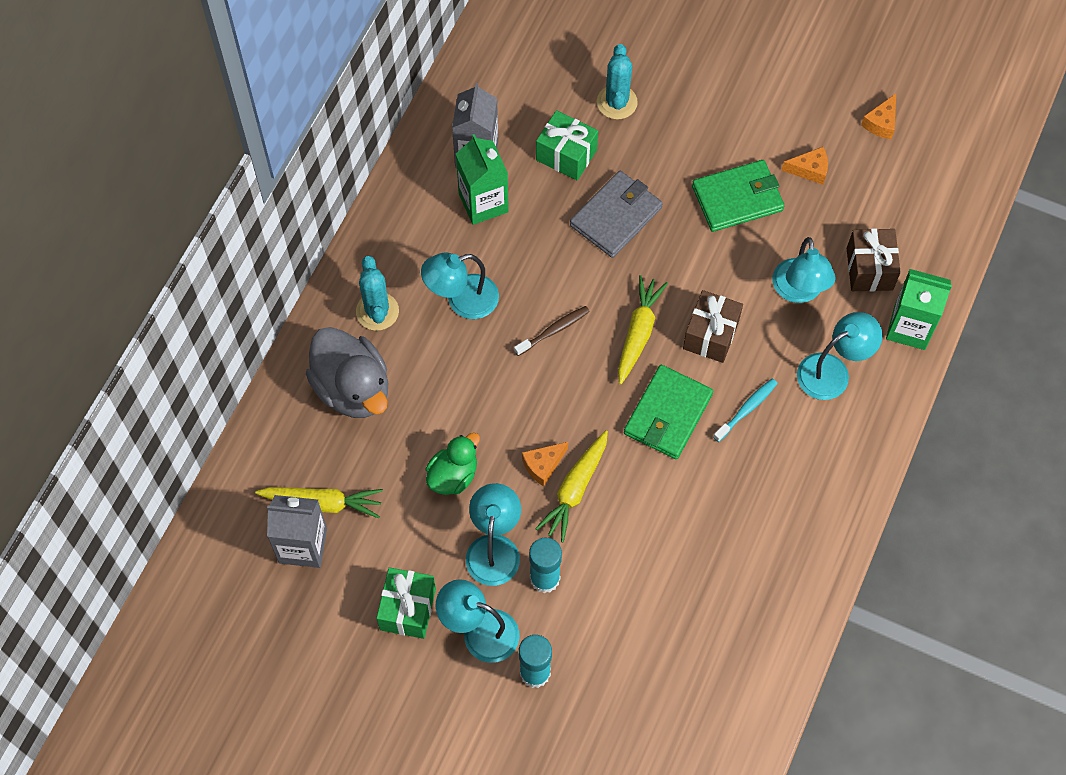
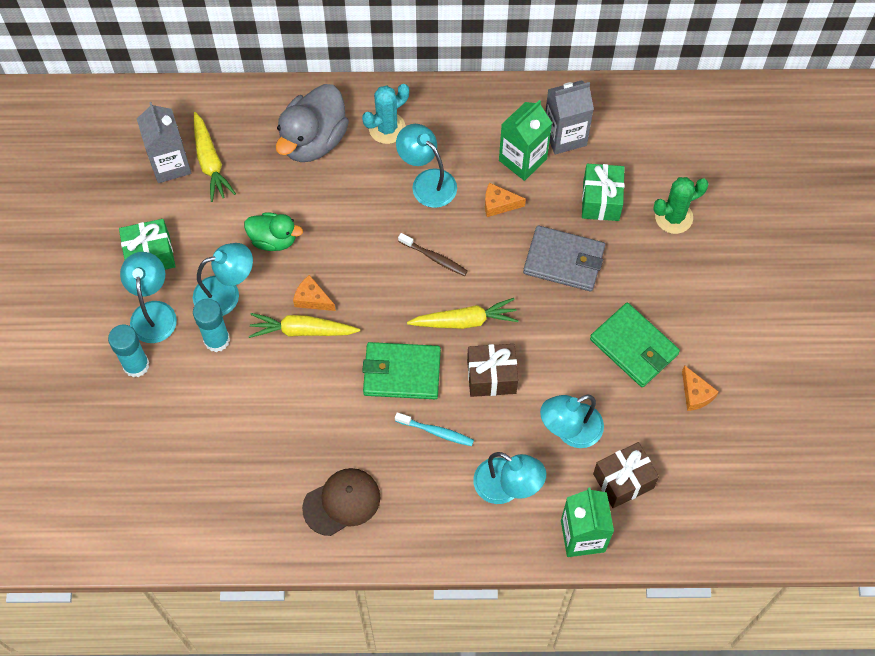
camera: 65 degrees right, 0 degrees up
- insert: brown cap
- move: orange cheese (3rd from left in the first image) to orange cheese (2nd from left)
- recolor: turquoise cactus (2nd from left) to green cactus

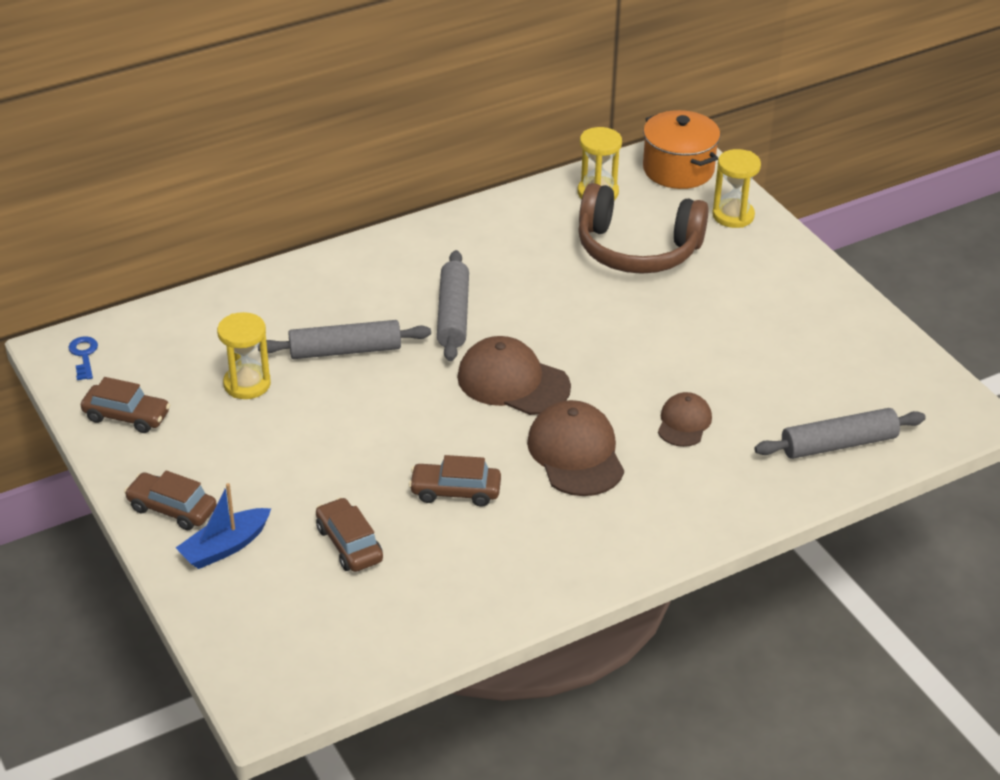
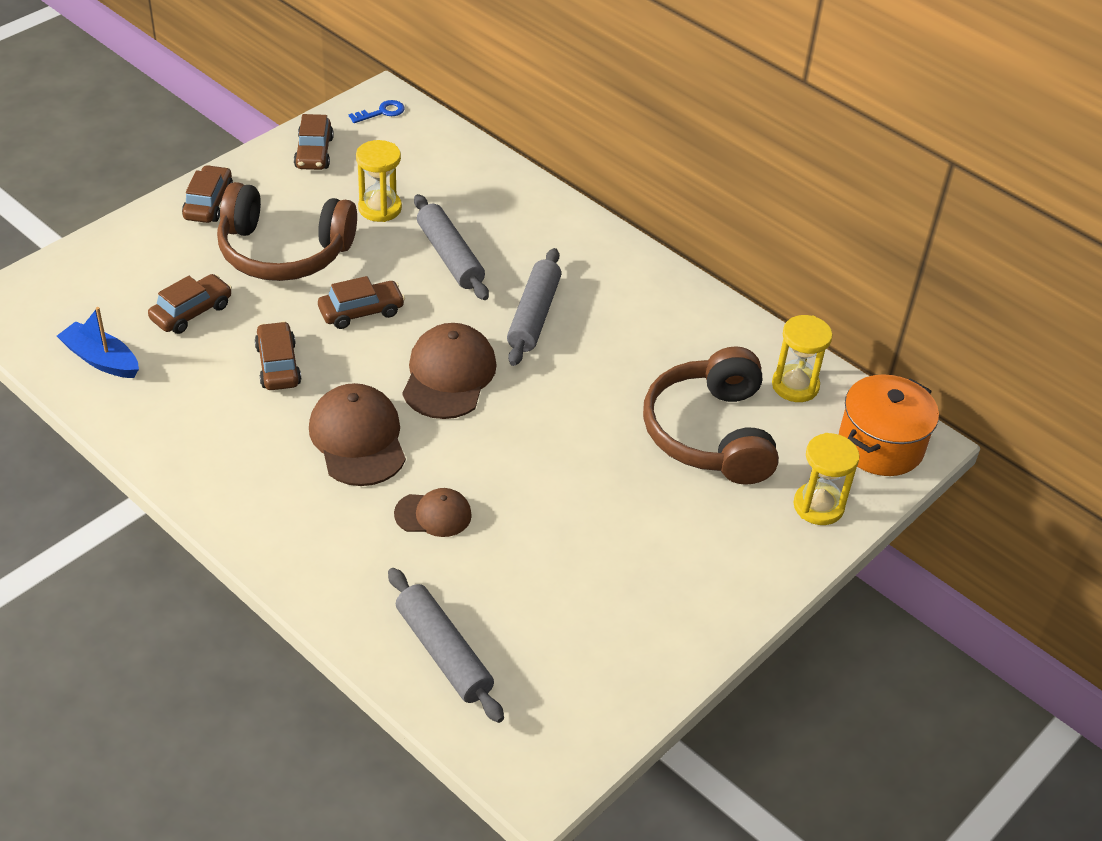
camera: 70 degrees right, 5 degrees up
- insert: brown headphones (1st from left)
- insert: brown car (5th from left)
- move: blue boat
- rotate: grey rolling pin (2nd from left in the first image) 60 degrees counterclockwise
- rotate: brown cap (2nd from left in the first image) 75 degrees counterclockwise

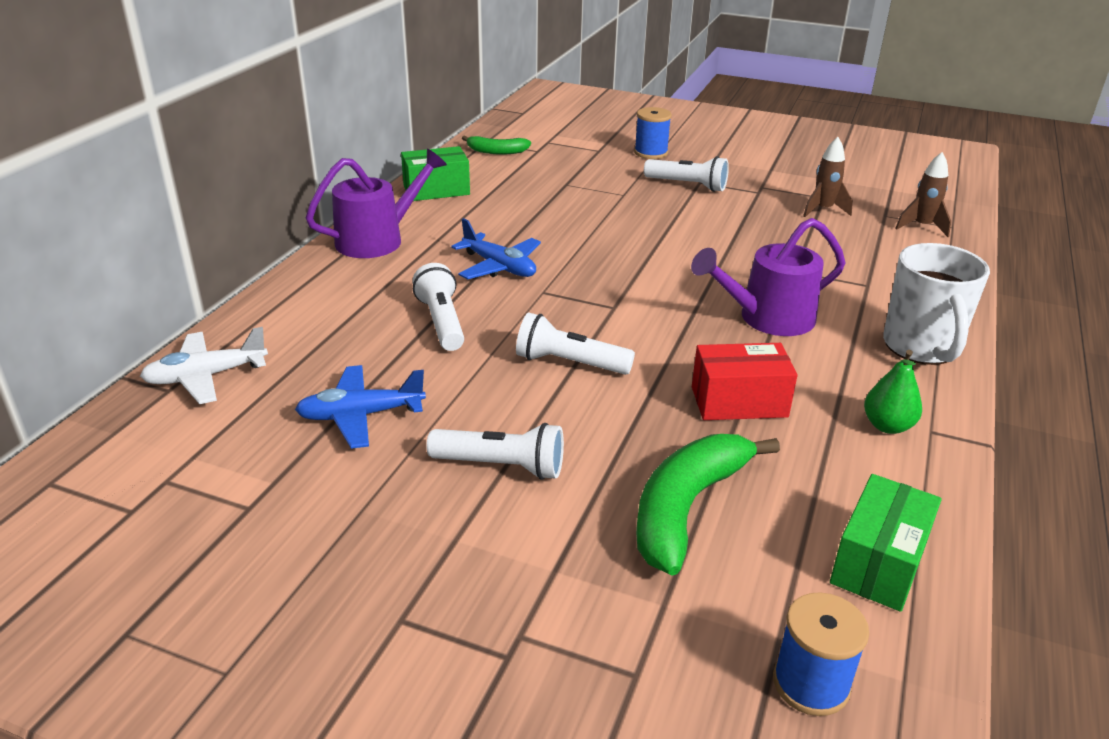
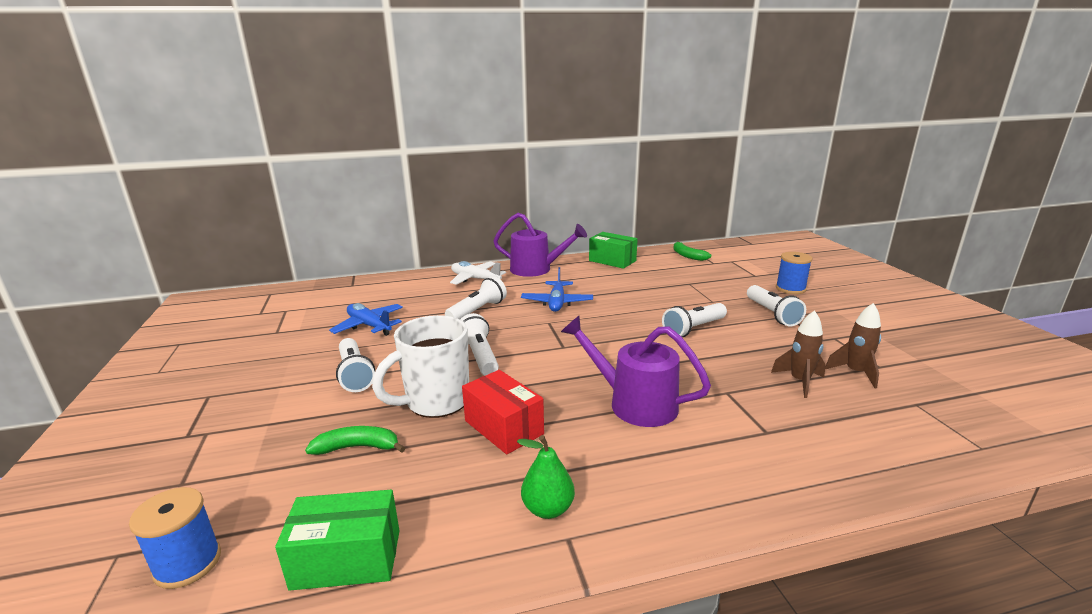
camera: 55 degrees right, 10 degrees down
- insert: white flashlight (4th from left)
- move: white plane
- move: white mug
- move: brown rocket (2nd from left in the first image) to brown rocket (1st from left)
- resize: green banana (2nd from left in the first image) x0.57

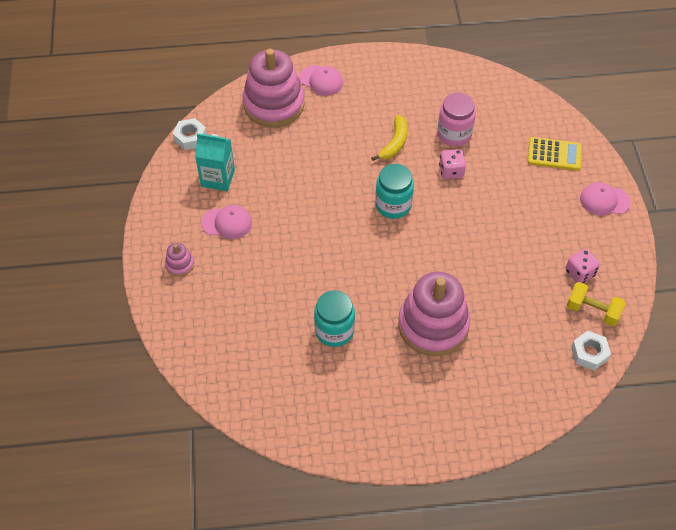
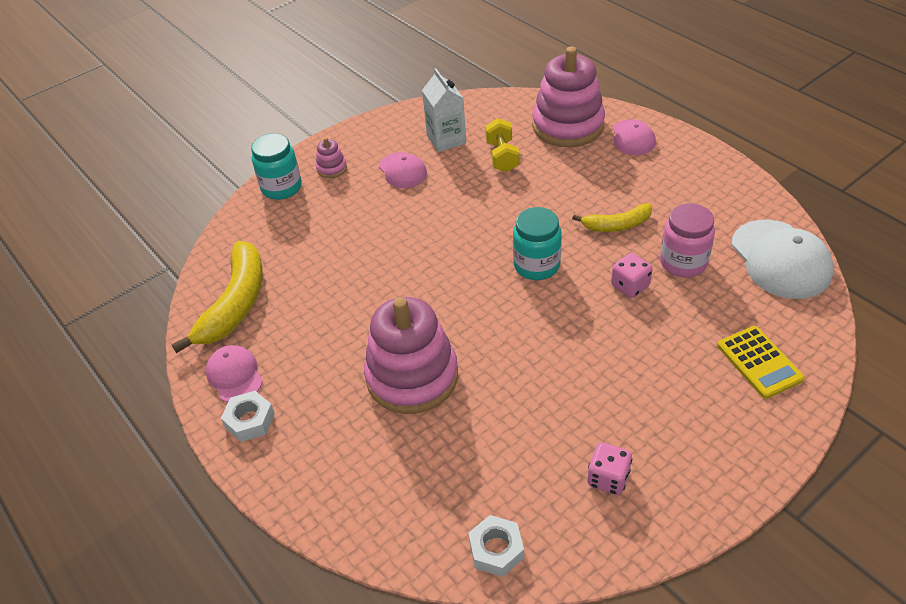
camera: 60 degrees right, 10 degrees down
- insert: yellow banana (1st from left)
- insert: white cap
- move: white nut (1st from left)
- move: turquoise jar (1st from left)
- move: yellow dumbbell
- move: pink cap (3rd from left in the first image) to pink cap (1st from left)
- recolor: turquoise carton to white carton

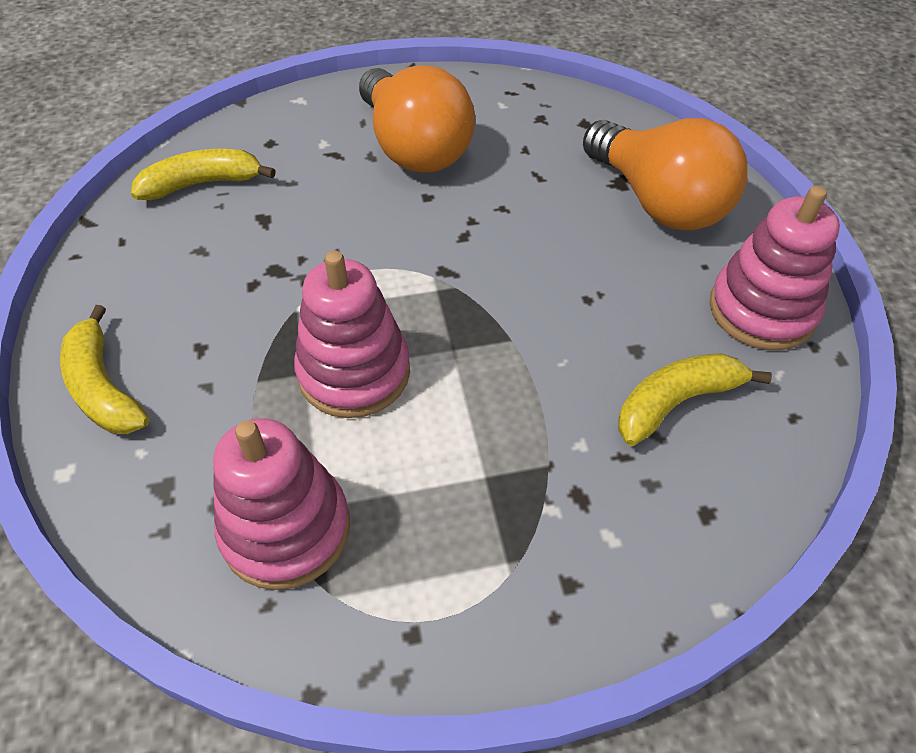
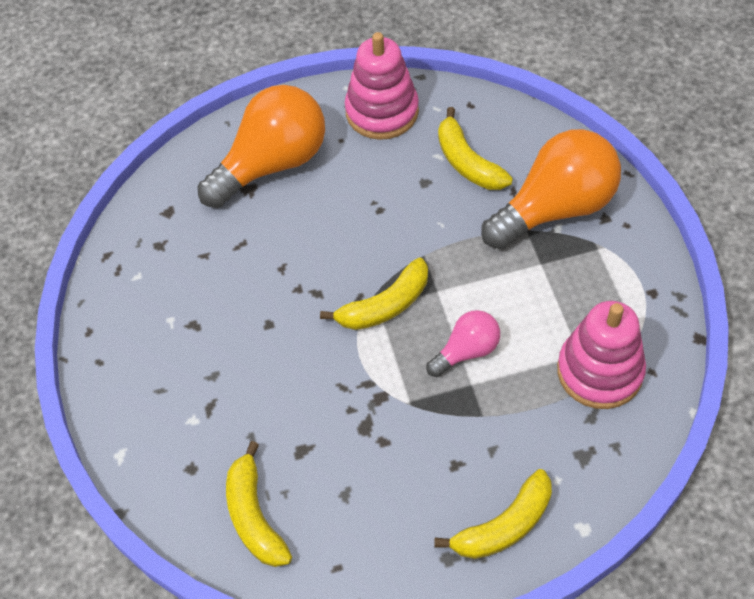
camera: 90 degrees left, 5 degrees up
- insert: yellow banana (2nd from left)
- move: orange light bulb (1st from left in the first image) to orange light bulb (2nd from left)
- replace: pink stacking toy (2nd from left) to pink light bulb

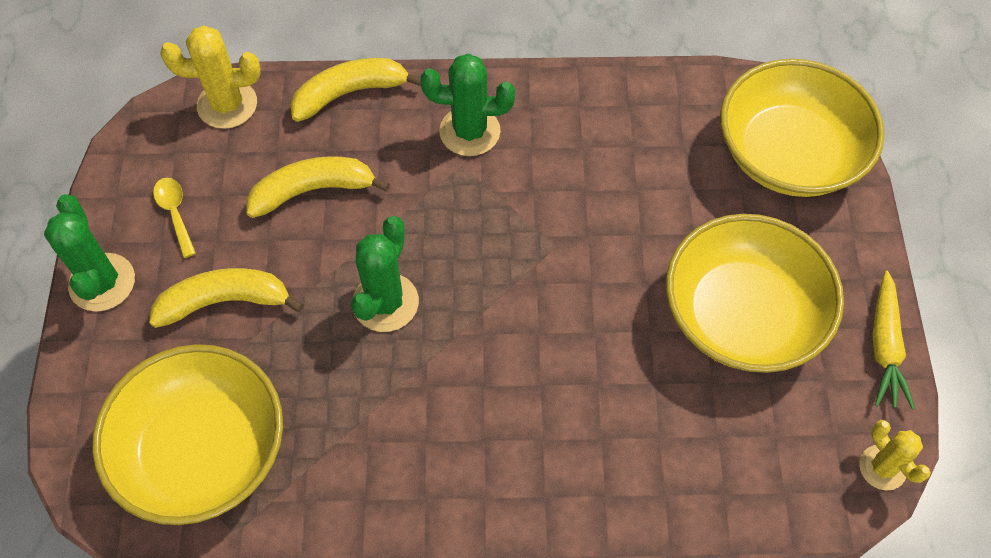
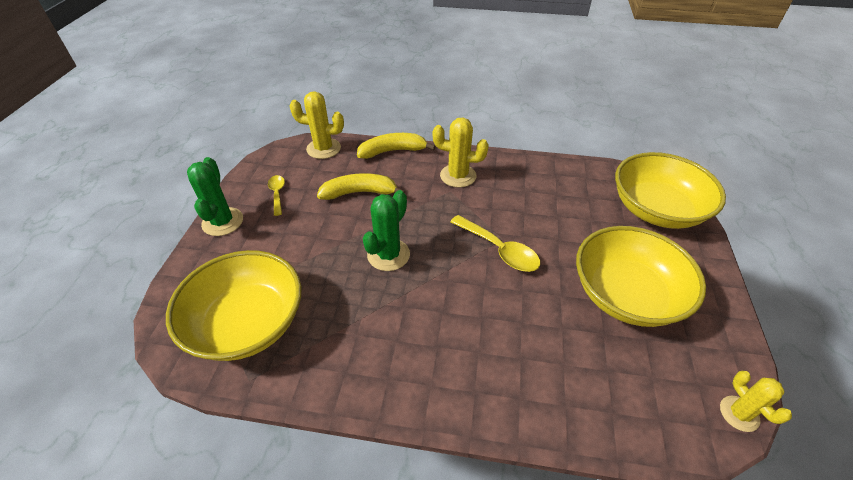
camera: 10 degrees right, 15 degrees down
- delete: yellow banana (1st from left)
- delete: yellow carrot
- insert: yellow spoon (2nd from left)
- recolor: green cactus (3rd from left) to yellow cactus (2nd from left)

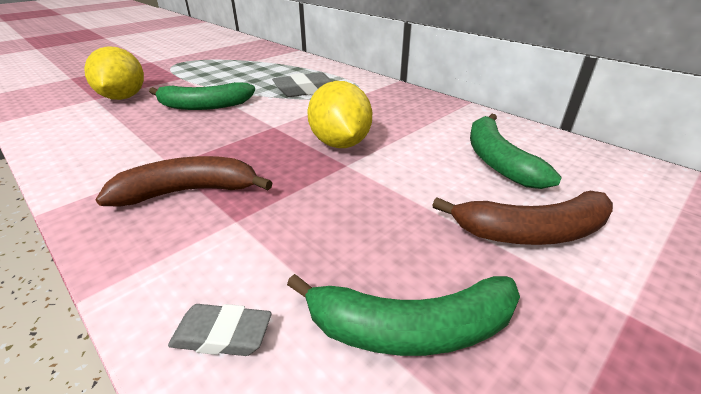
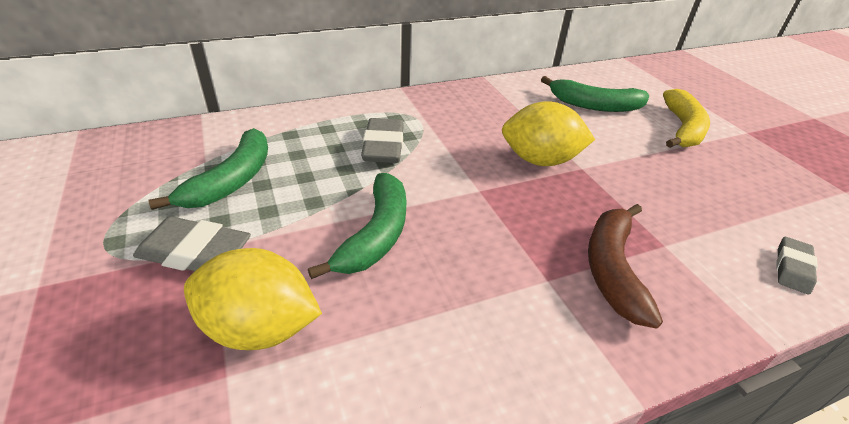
camera: 70 degrees left, 5 degrees up
- insert: grey eraser (1st from left)
- move: green banana (2nd from left in the first image) to green banana (1st from left)
- recolor: brown banana (2nd from left) to yellow banana

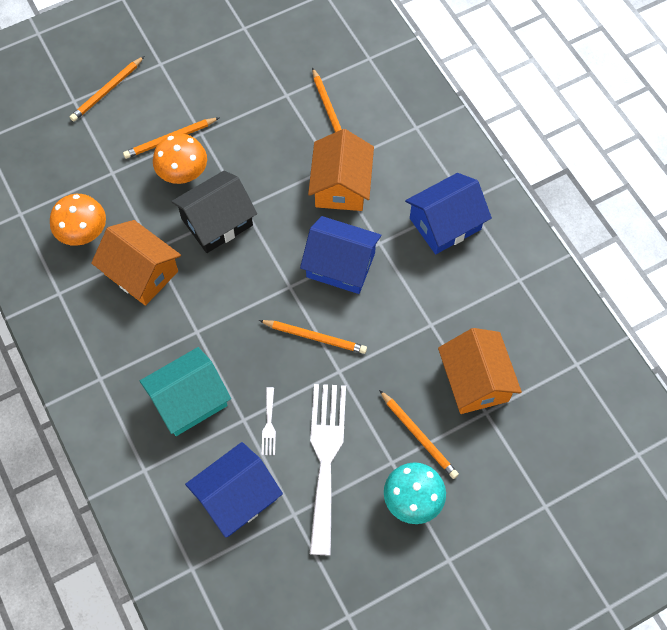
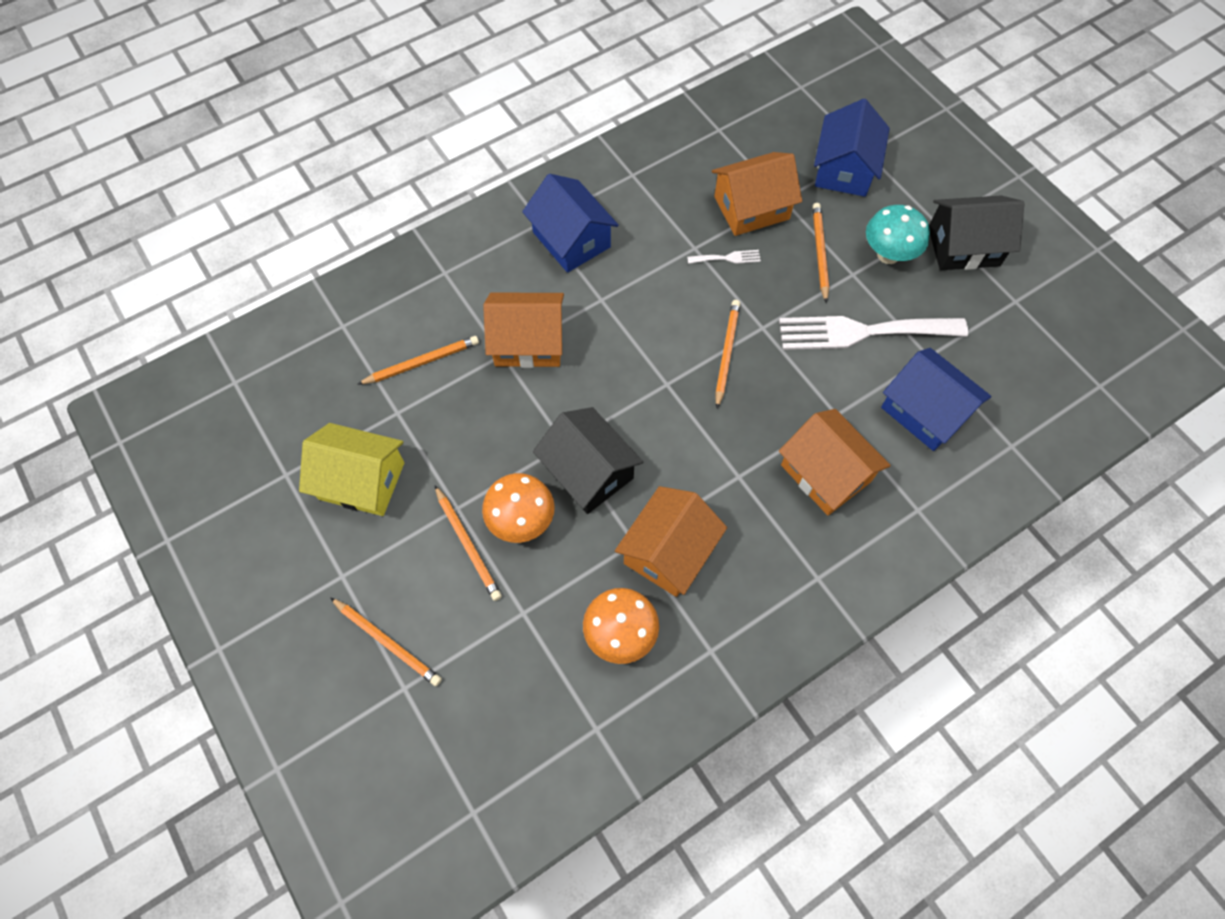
camera: 95 degrees left, 0 degrees up
- insert: yellow house
- insert: black house (2nd from left)
- move: white fork (1st from left)
- move: blue house (2nd from left)
- recolor: turquoise house to orange house (4th from left)
- rotate: orange pencil (5th from left) 45 degrees counterclockwise

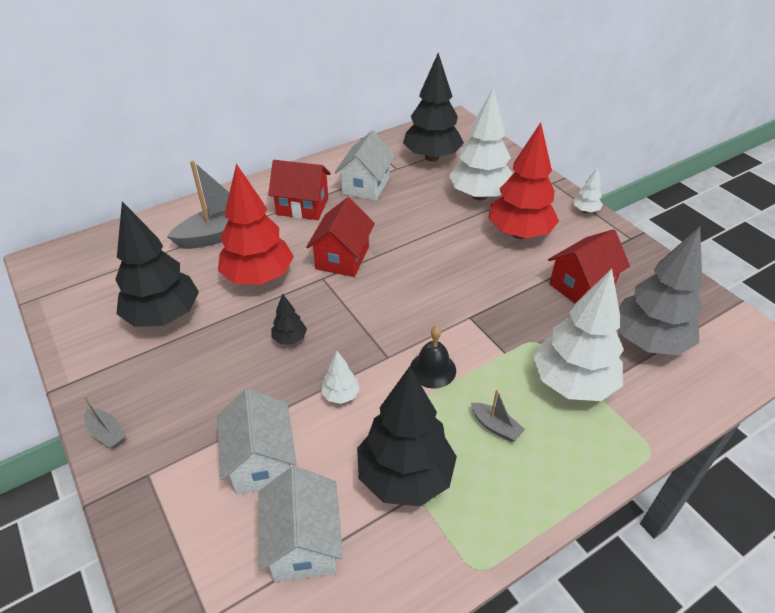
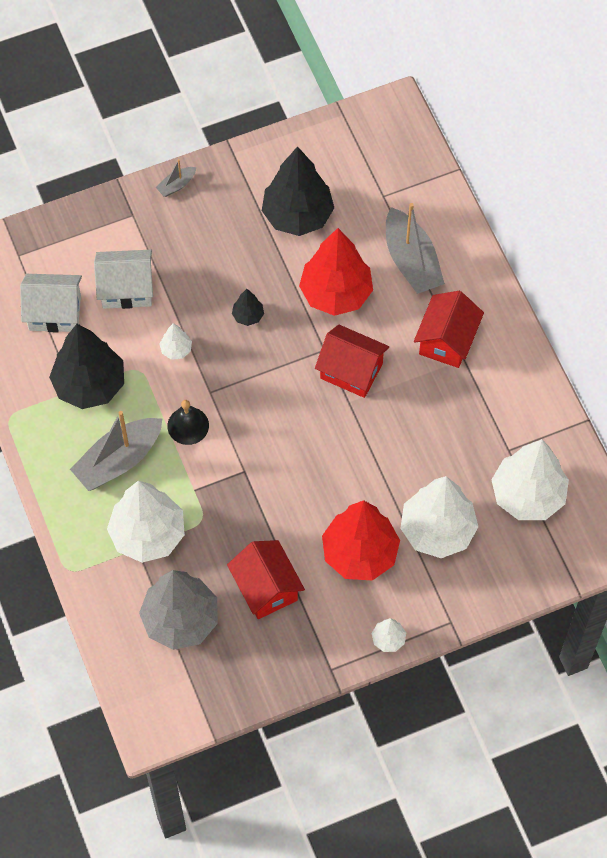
camera: 100 degrees right, 20 degrees up
- delete: white house (3rd from left)
- recolor: black tree (4th from left) to white tree (5th from left)
- resize: grey boat (3rd from left in the first image) x2.14

